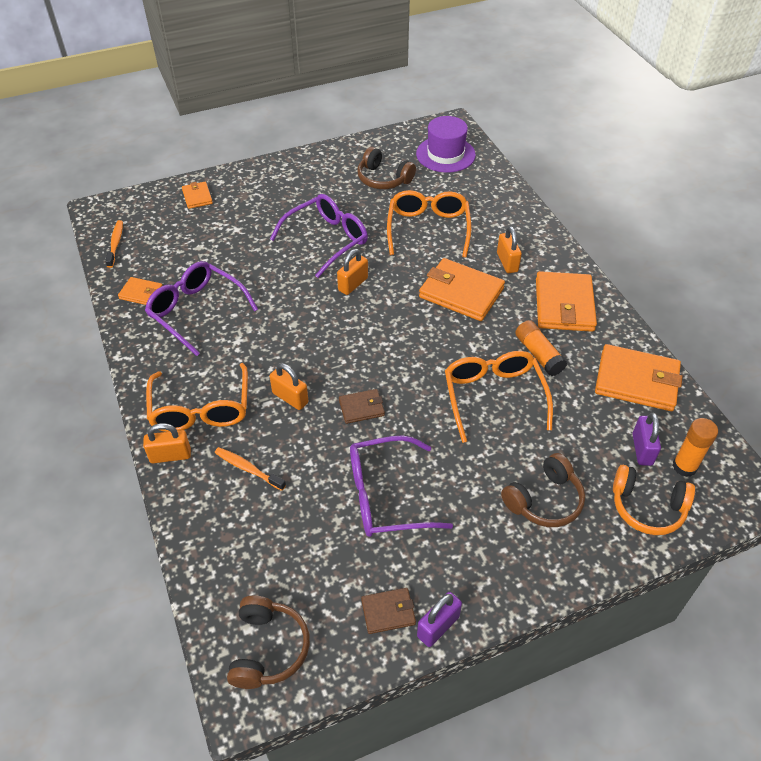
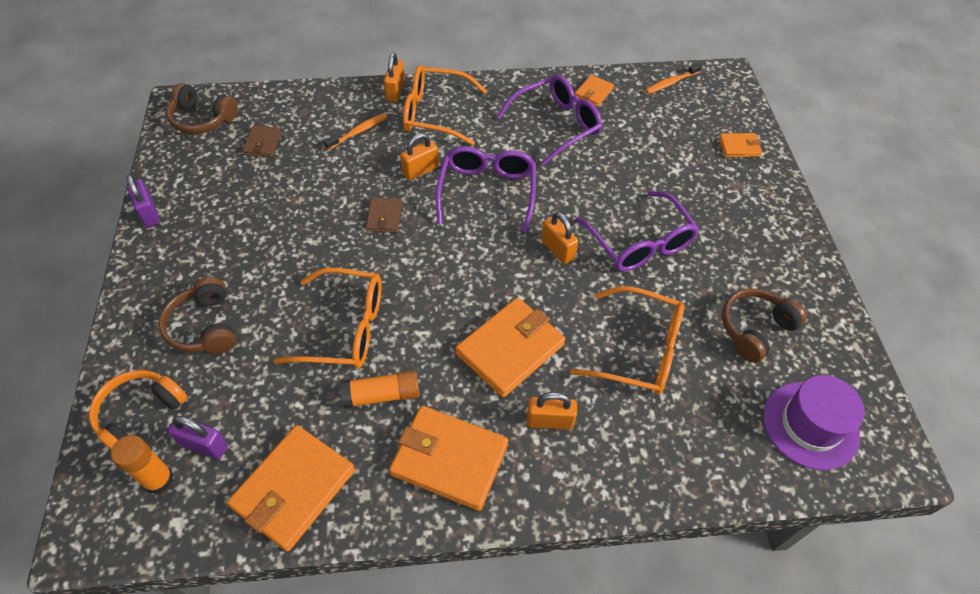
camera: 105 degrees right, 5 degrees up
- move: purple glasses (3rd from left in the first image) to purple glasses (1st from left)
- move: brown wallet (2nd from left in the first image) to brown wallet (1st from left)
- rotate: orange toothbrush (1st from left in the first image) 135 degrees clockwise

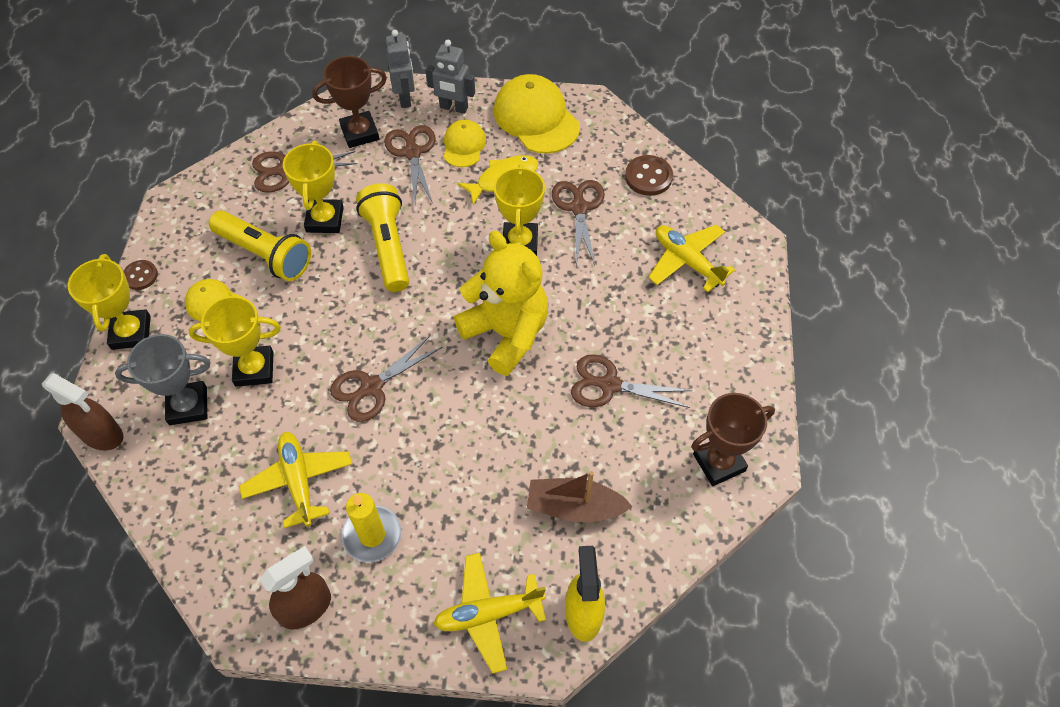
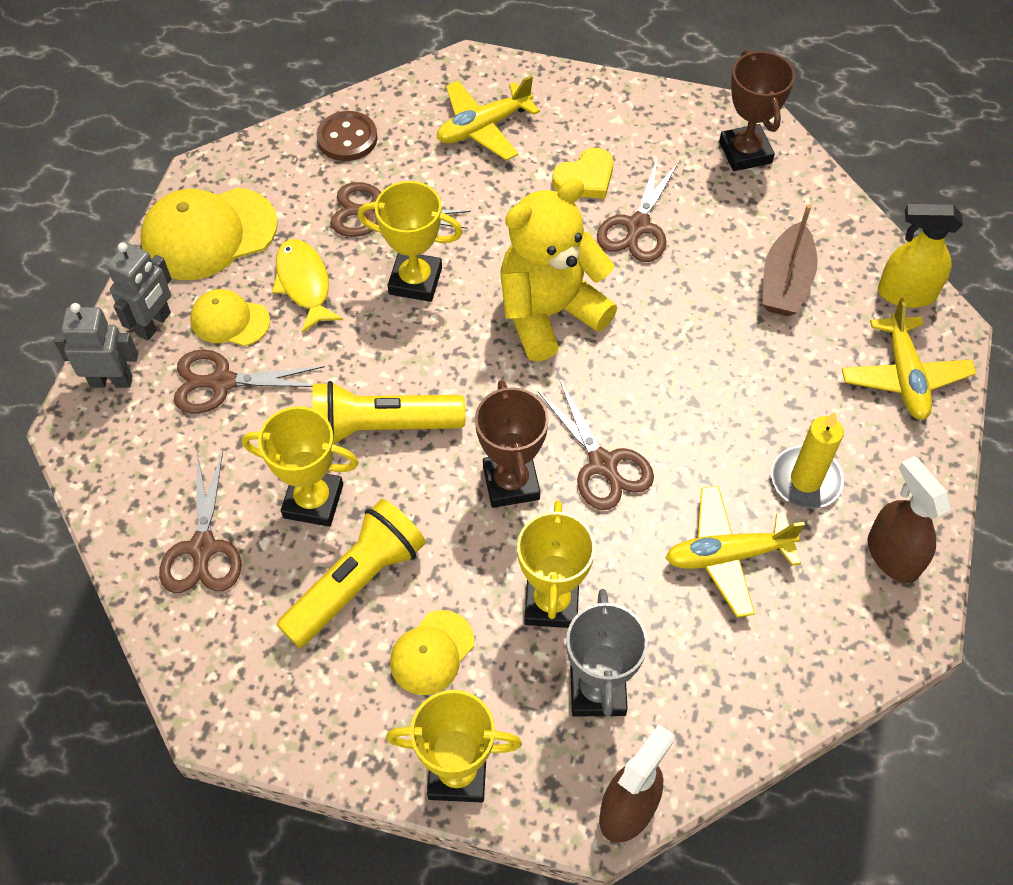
camera: 80 degrees left, 0 degrees up
- delete: brown button (1st from left)
- insert: yellow heart
- move: brown trophy (1st from left)

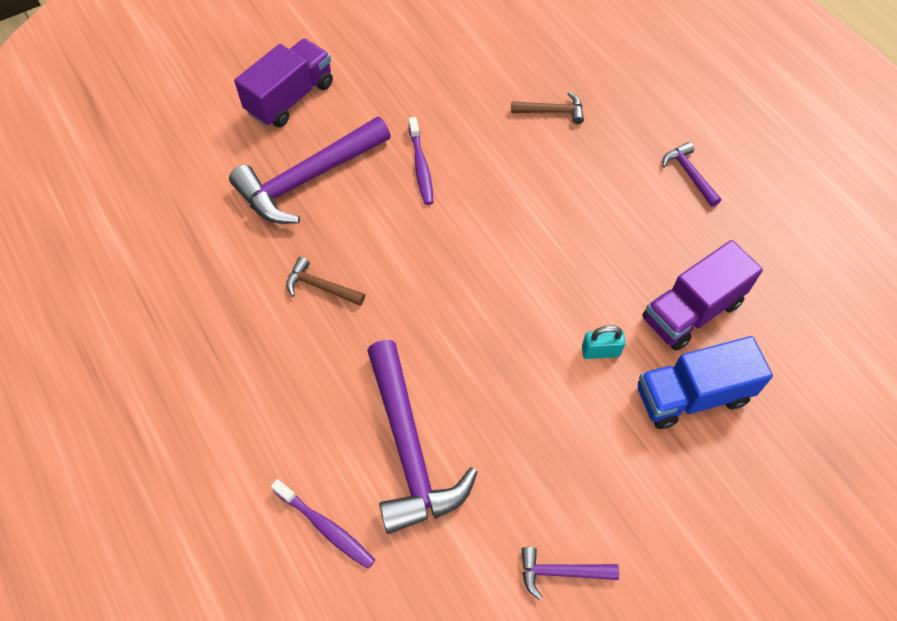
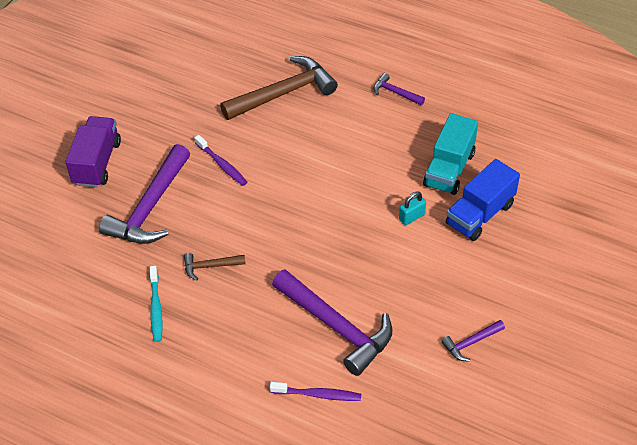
camera: 30 degrees left, 10 degrees down
- insert: turquoise toothbrush
- recolor: purple truck (2nd from left) to turquoise truck
- resize: brown hammer (2nd from left) x2.14

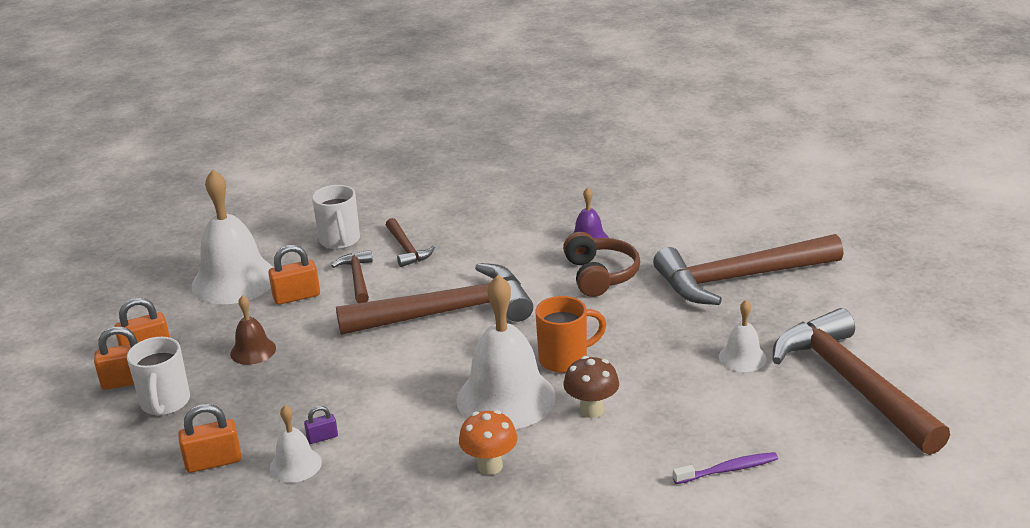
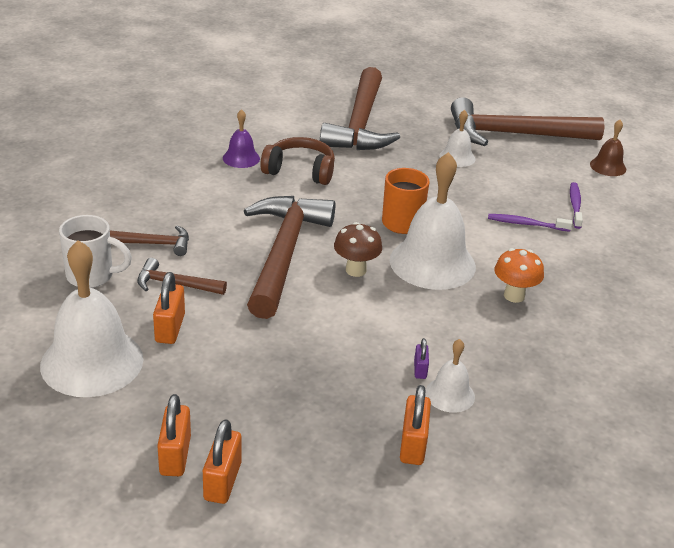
camera: 70 degrees left, 5 degrees up
- delete: white mug (1st from left)
- insert: purple toothbrush (1st from left)
- move: brown bell
- move: brown mushroom

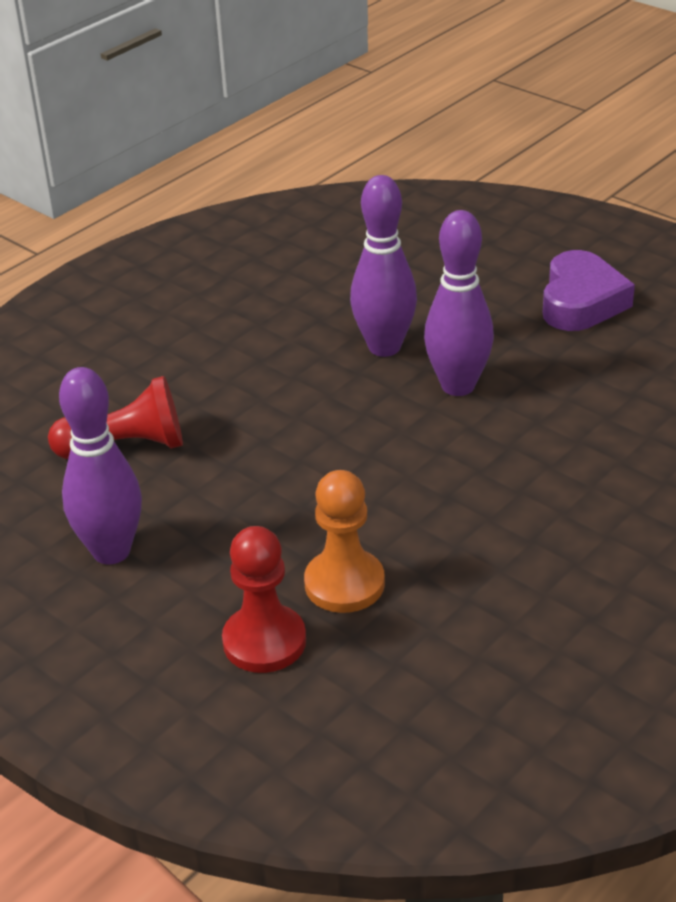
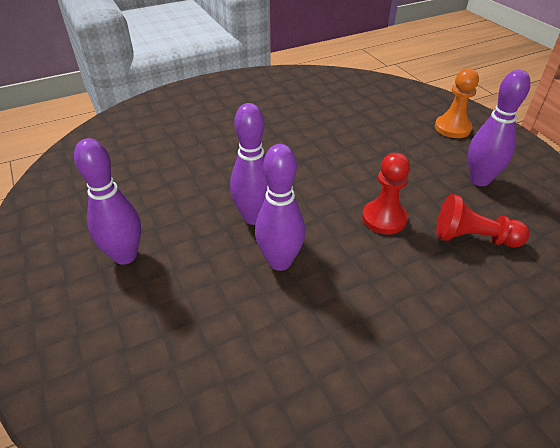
camera: 160 degrees left, 5 degrees up
- move: red pawn (2nd from left in the first image) to red pawn (1st from left)
- move: orange pawn
- replace: purple heart to purple bowling pin (1st from left)

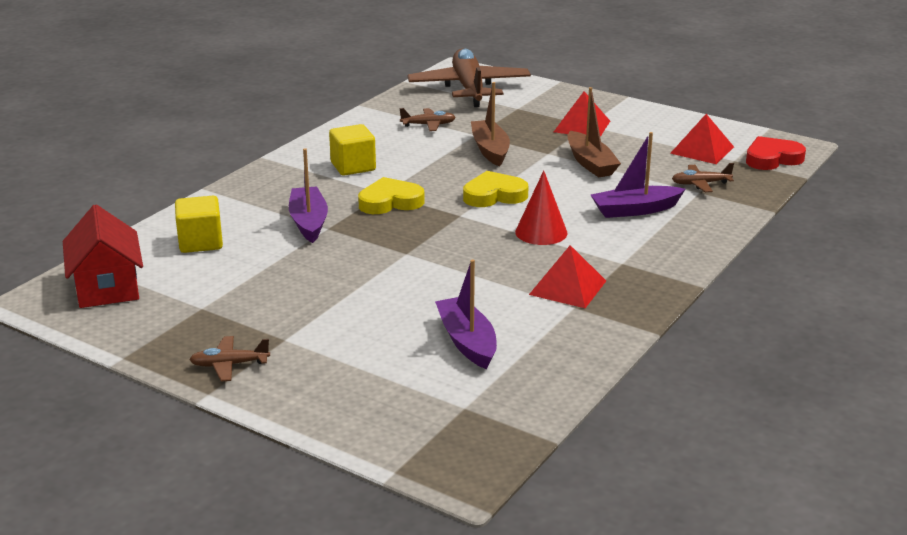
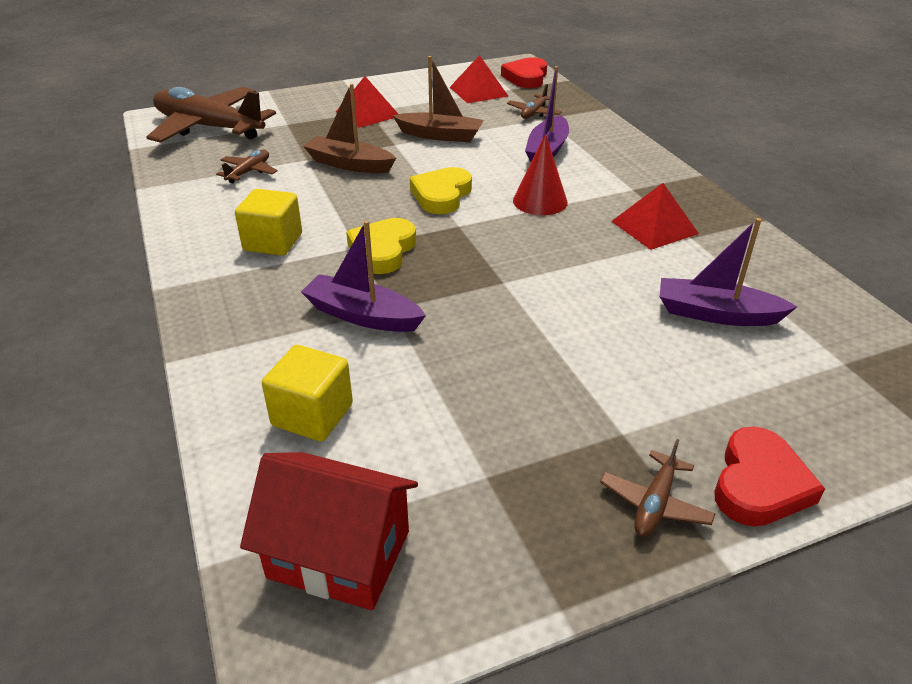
camera: 55 degrees left, 10 degrees up
- insert: red heart (2nd from left)

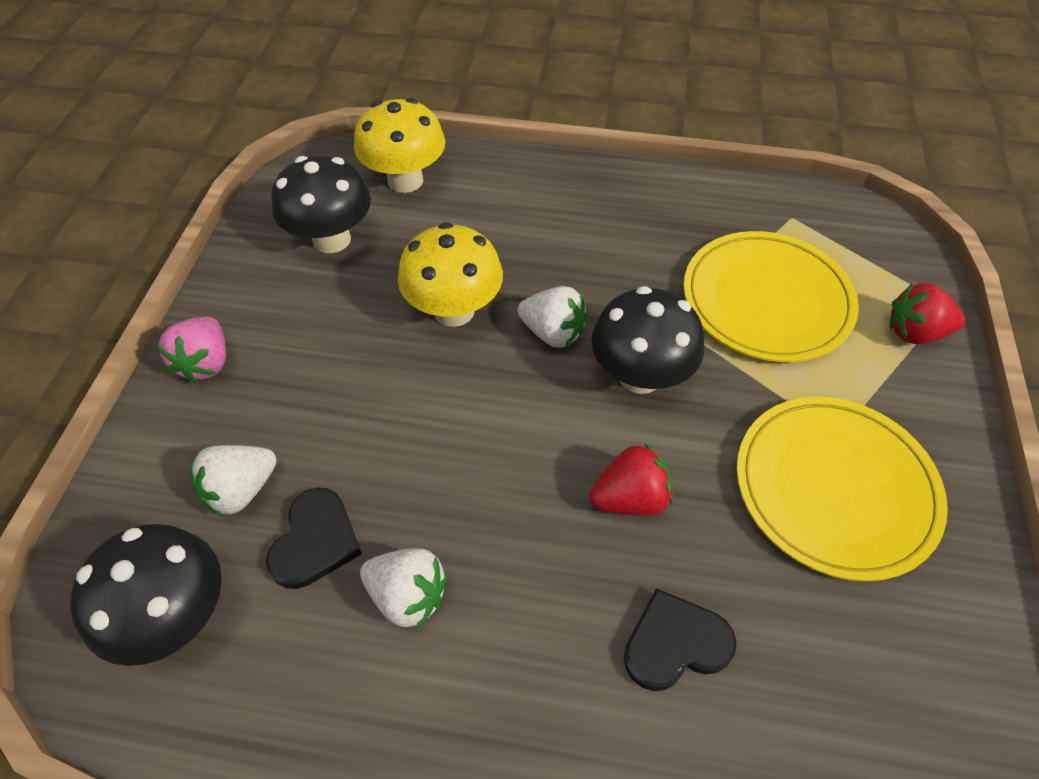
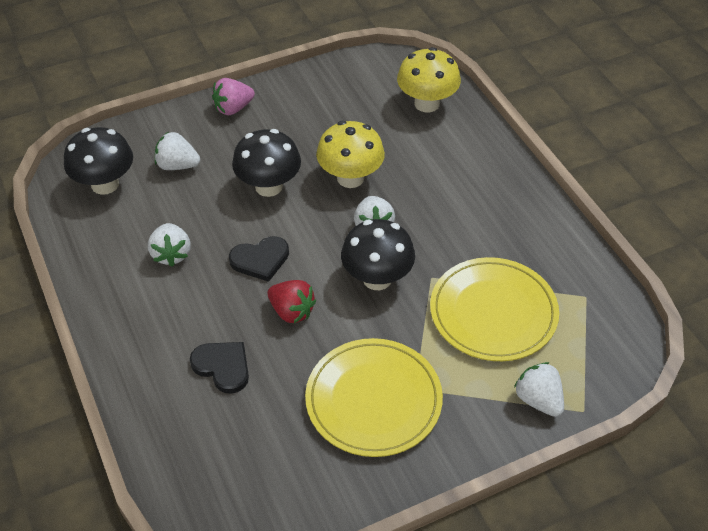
camera: 55 degrees right, 5 degrees down
- move: black heart (1st from left in the first image) to black heart (2nd from left)
- move: black mushroom (2nd from left)
- recolor: red strawberry (2nd from left) to white strawberry (4th from left)

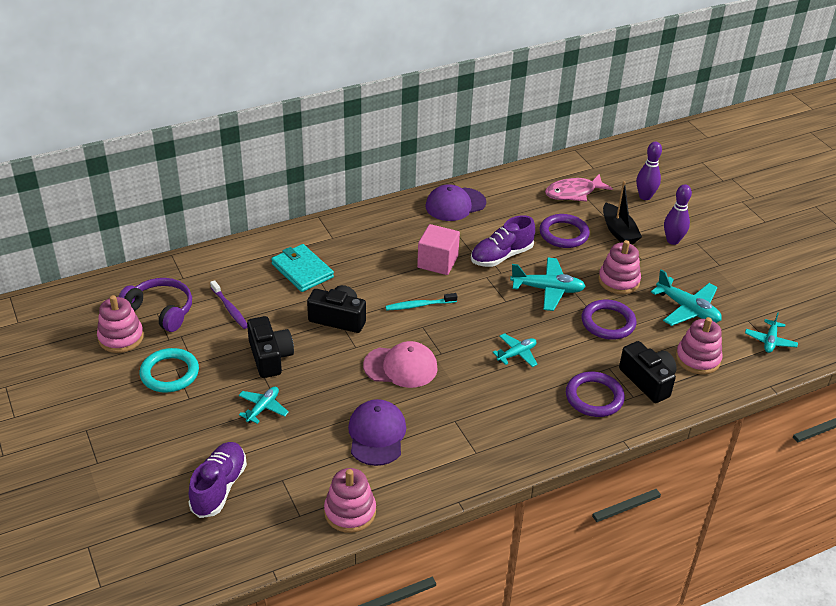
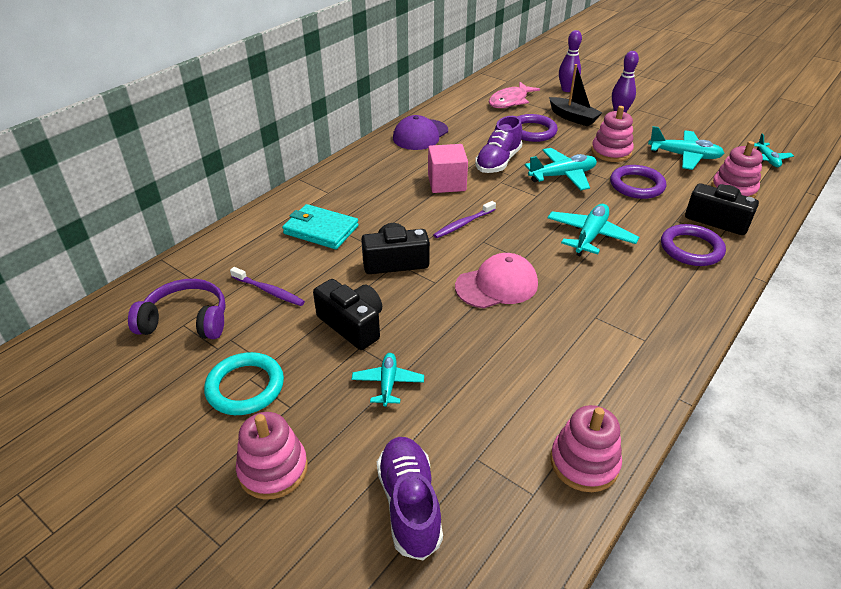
camera: 25 degrees left, 0 degrees up
- delete: purple cap (1st from left)
- move: pink stacking toy (1st from left)
- recolor: turquoise toothbrush to purple toothbrush (2nd from left)
- resize: turquoise plane (2nd from left in the first image) x1.61

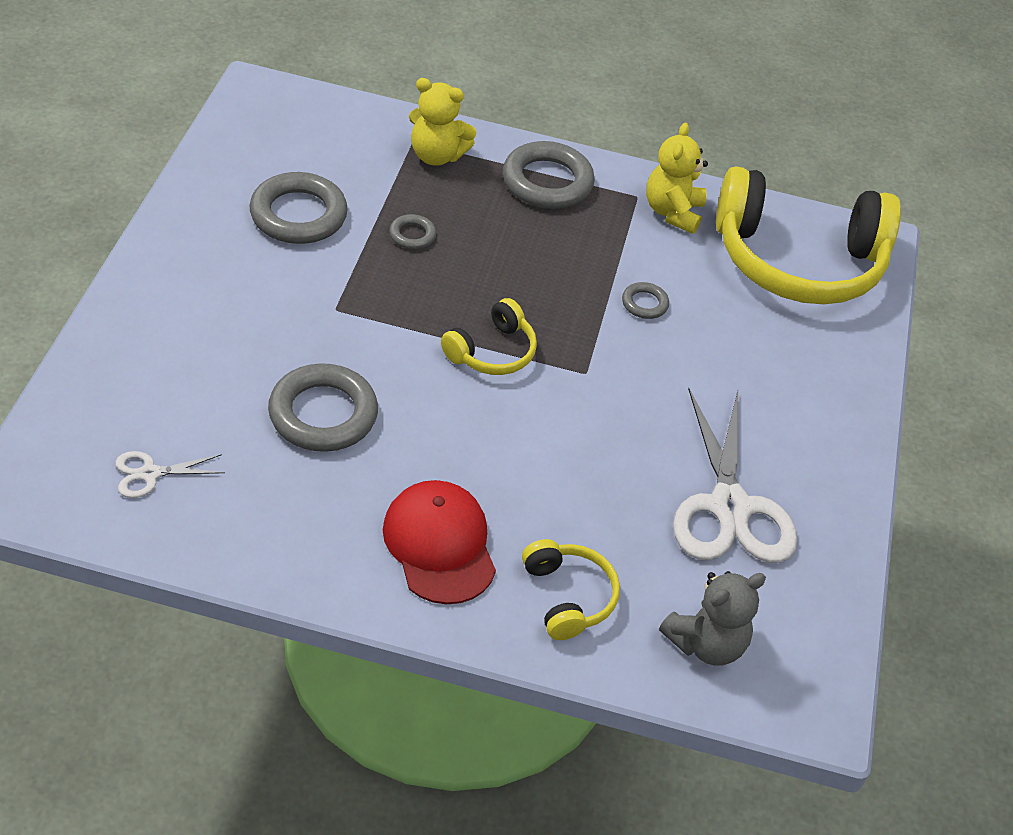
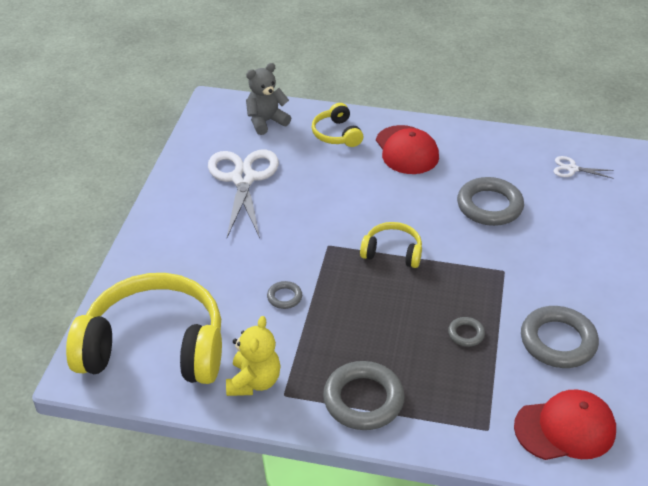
camera: 175 degrees left, 5 degrees down
- delete: yellow teddy bear (1st from left)
- insert: red cap (2nd from left)
- rotate: white scissors (1st from left in the first image) 150 degrees counterclockwise
- rotate: yellow headphones (1st from left in the first image) 60 degrees clockwise

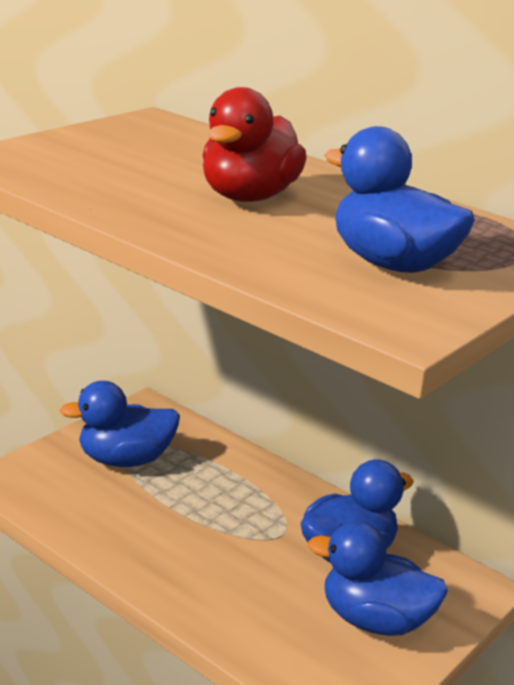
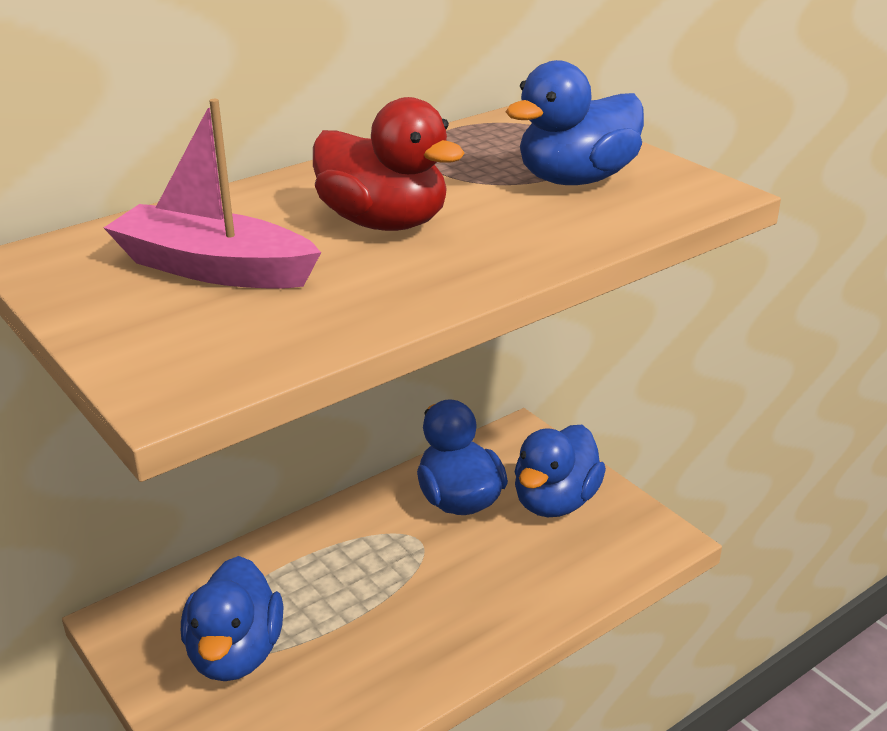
camera: 75 degrees left, 5 degrees up
- insert: pink boat

